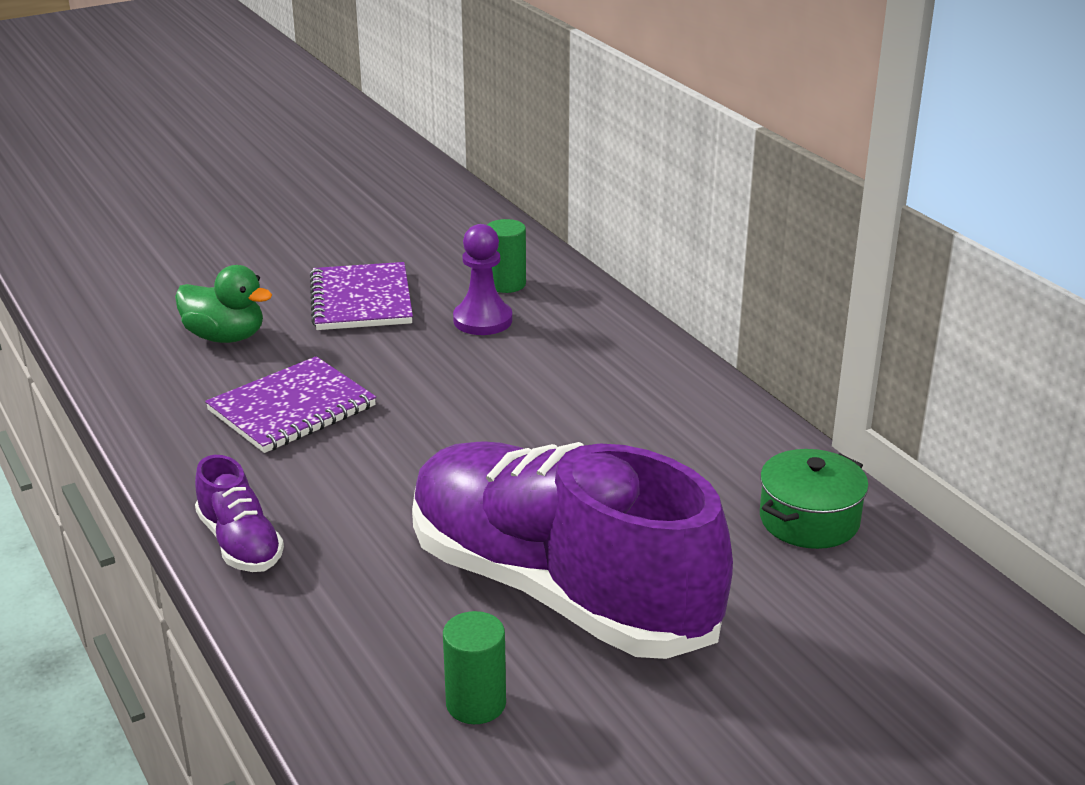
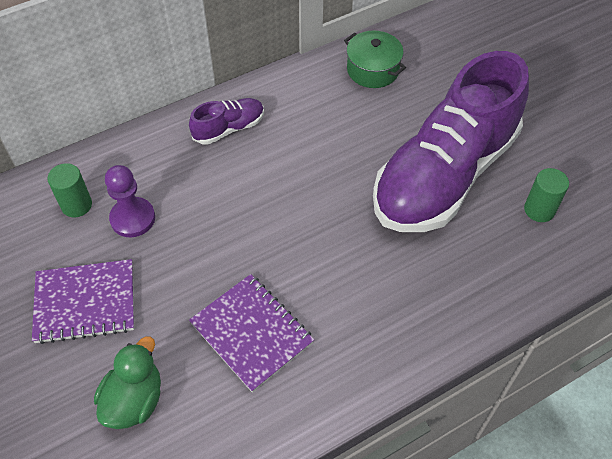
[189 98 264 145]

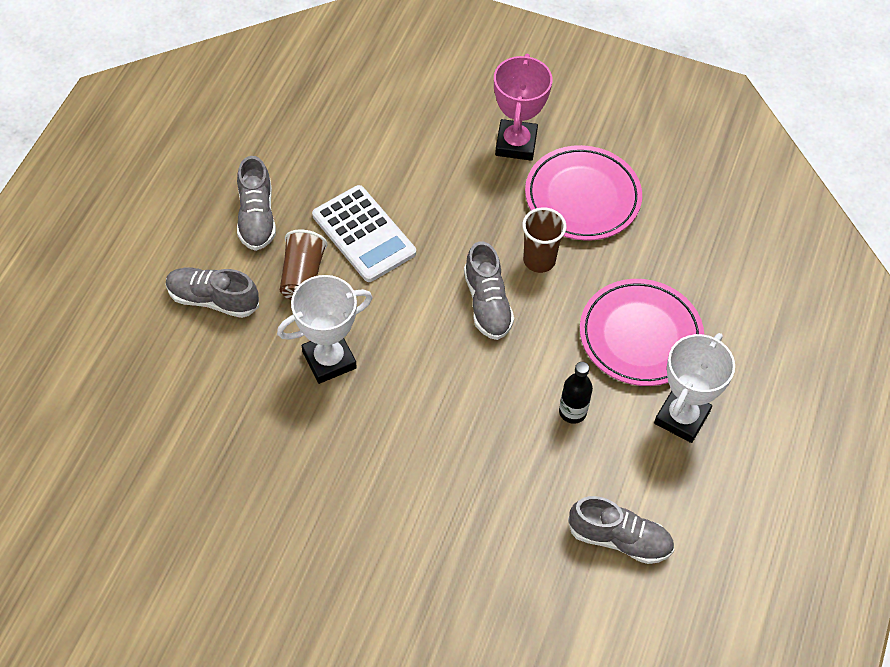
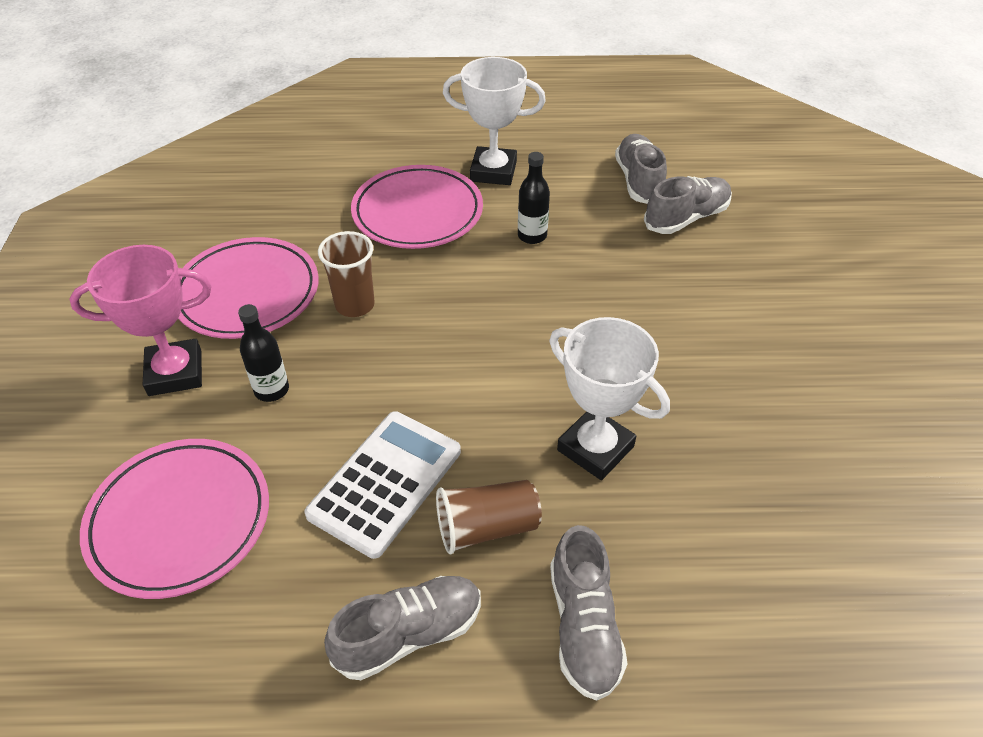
[644 176 732 234]
[238 304 289 402]
[80 439 269 599]

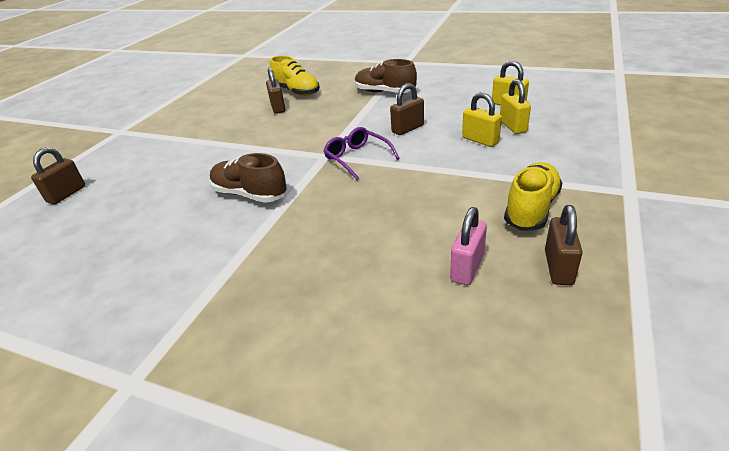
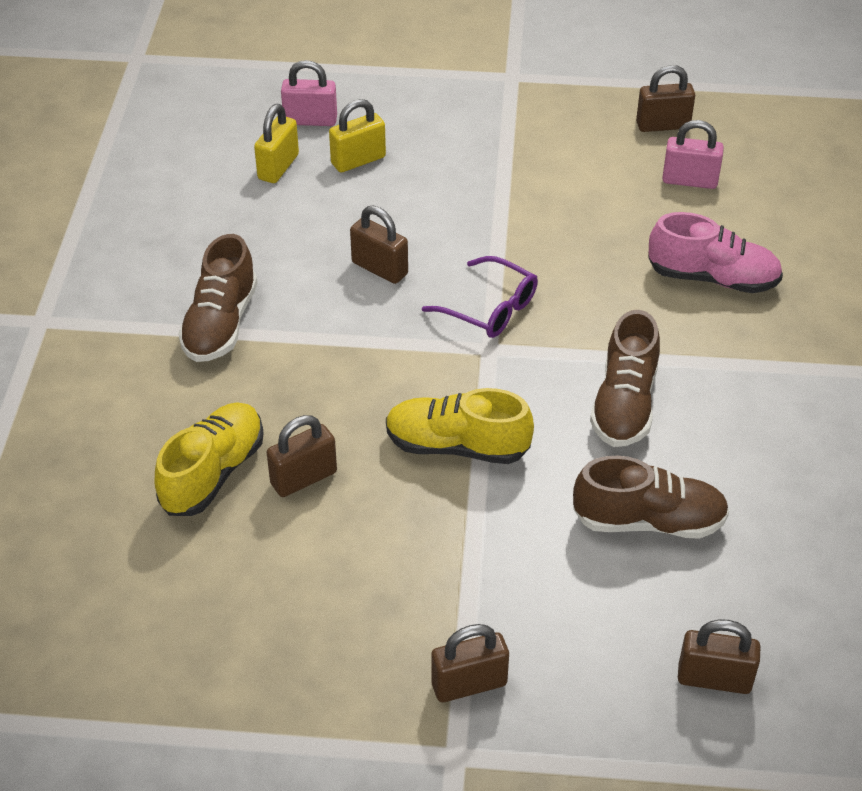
[462 92 502 147] (first image)
[422 256 538 338]
[386 388 534 464]
[281 60 337 126]
[648 212 783 293]
[573 456 729 539]
[431 624 509 702]

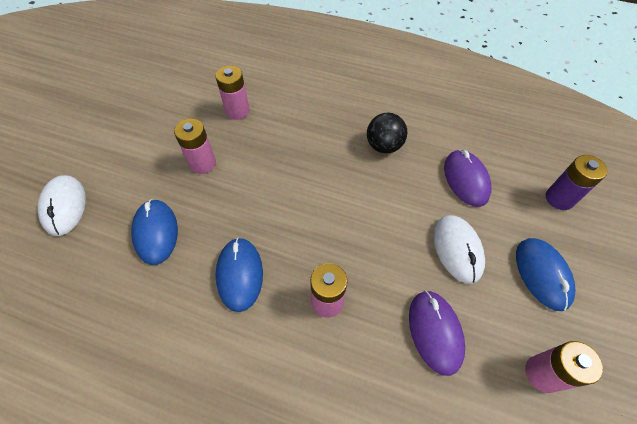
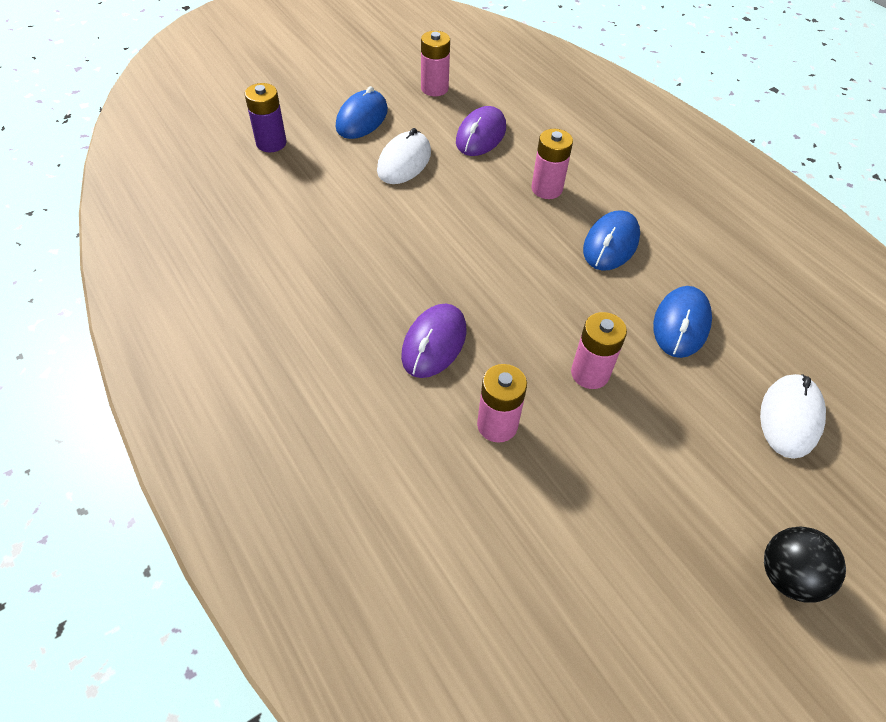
[764 526 846 603]
[401 304 466 378]

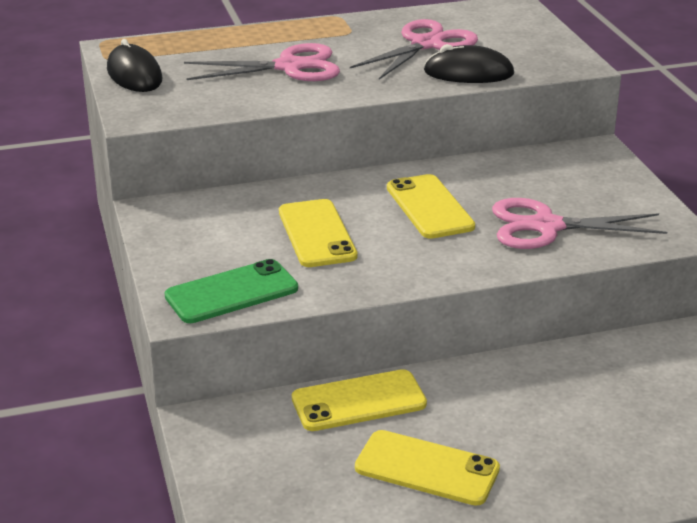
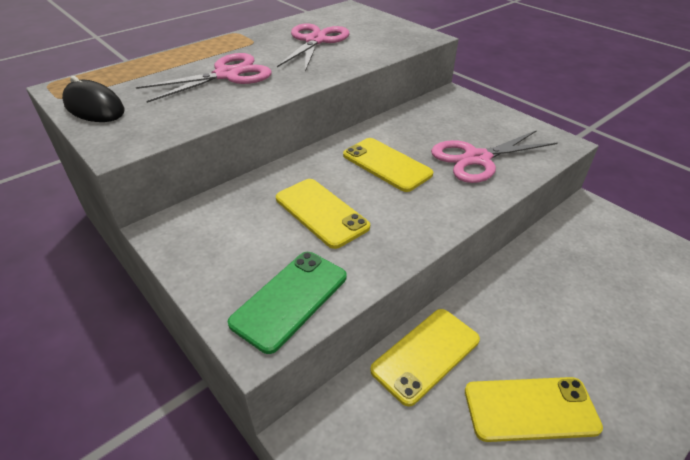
[424 44 514 83] (first image)

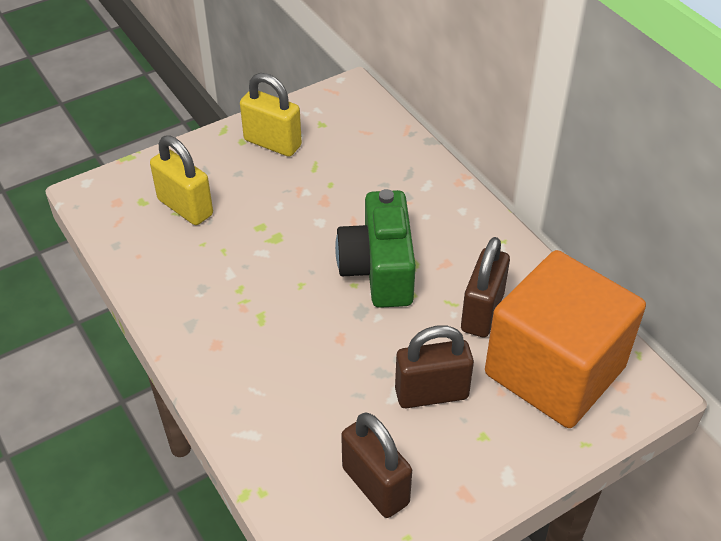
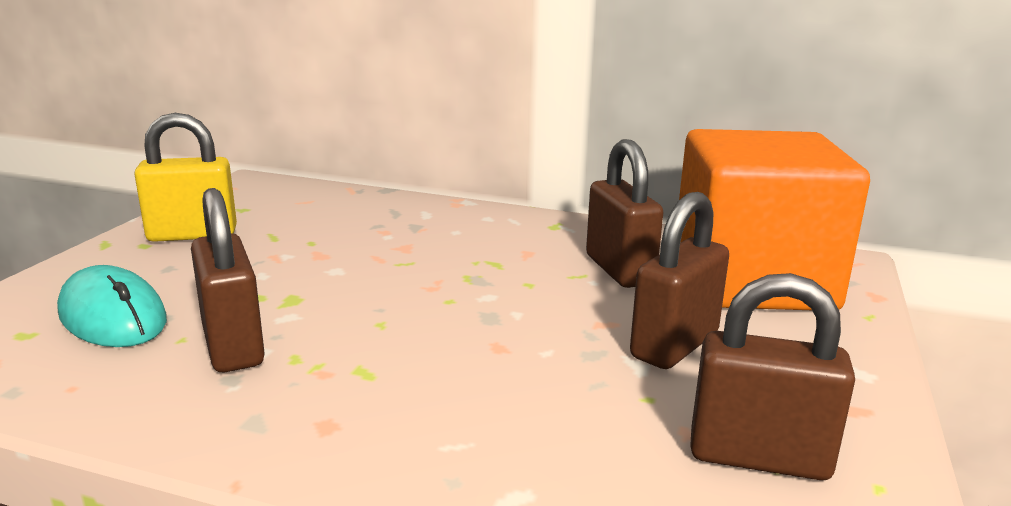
[57 265 167 347]
[335 189 416 308] (first image)
[191 188 265 372]

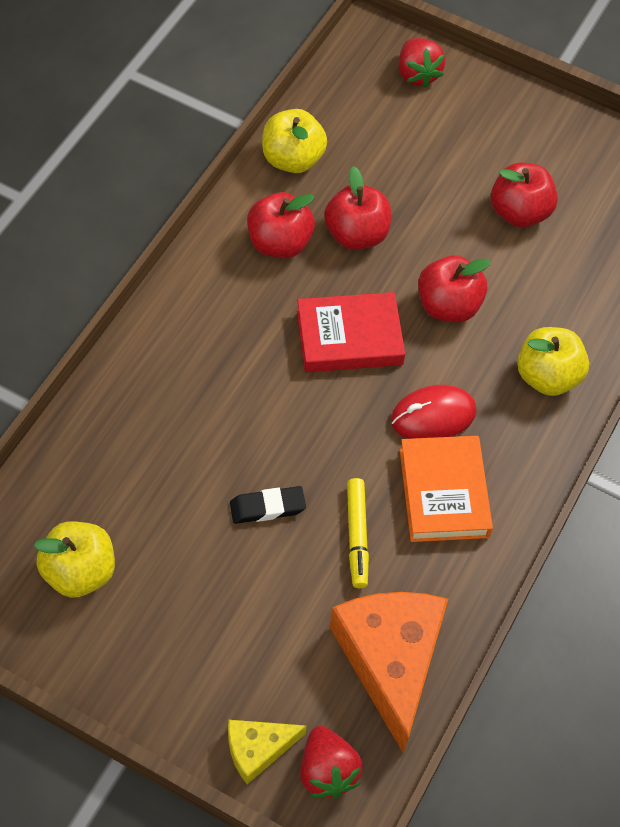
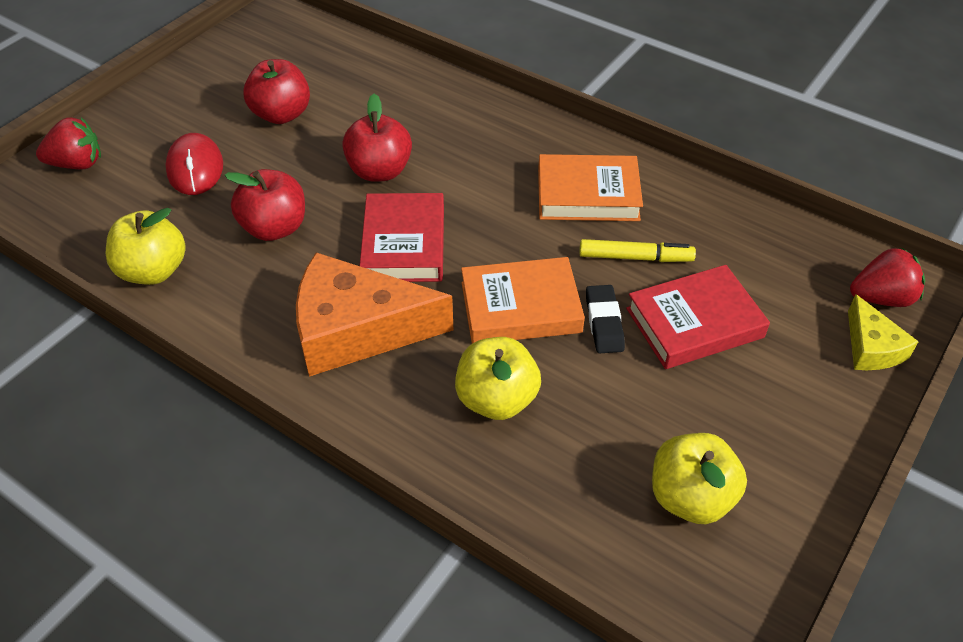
[247 192 315 258] (first image)
[455 337 541 420]
[165 133 223 195]
[296 252 453 377]
[461 257 585 344]
[626 265 770 369]

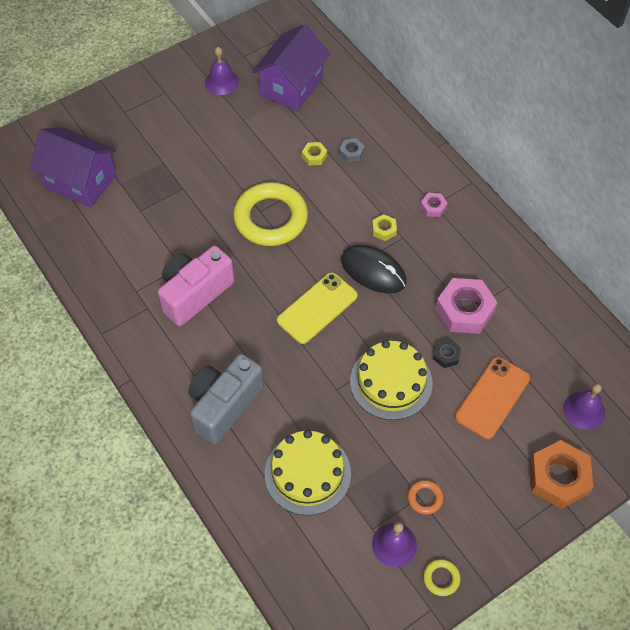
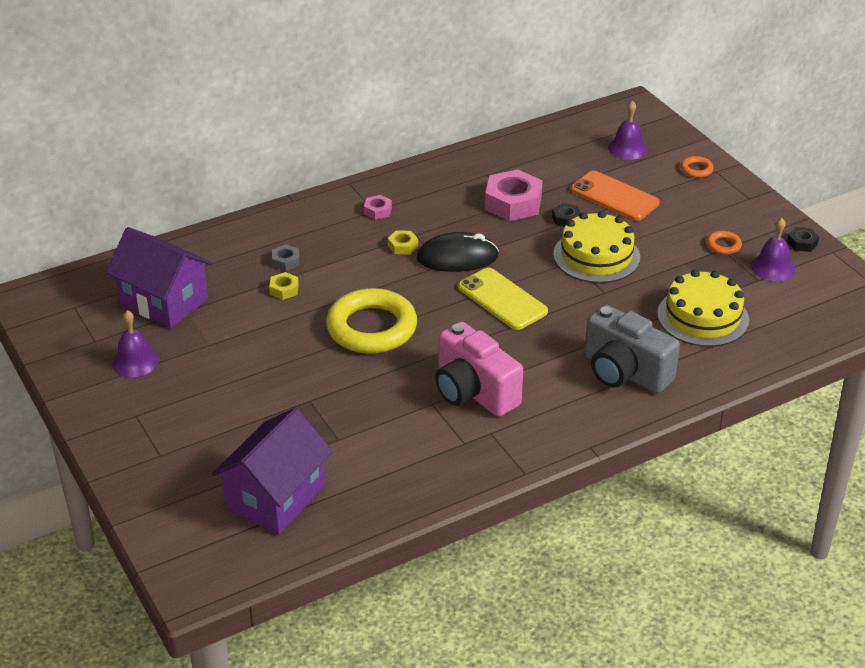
[417 232 499 272]
[681 156 714 178]
[787 227 819 252]

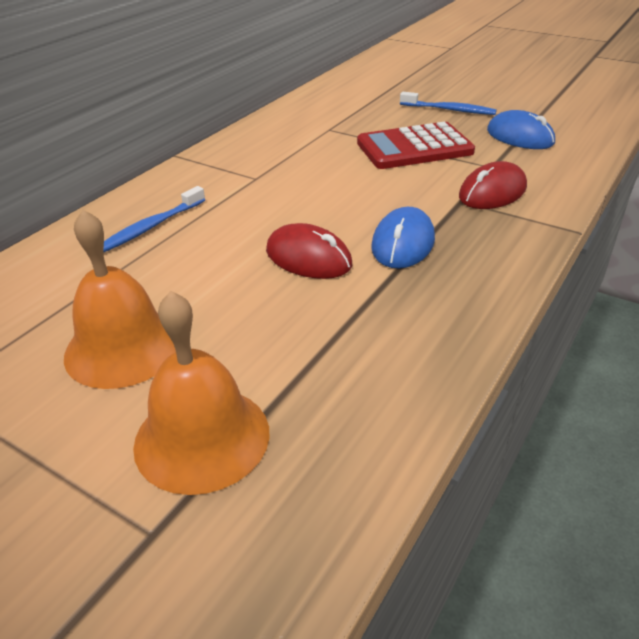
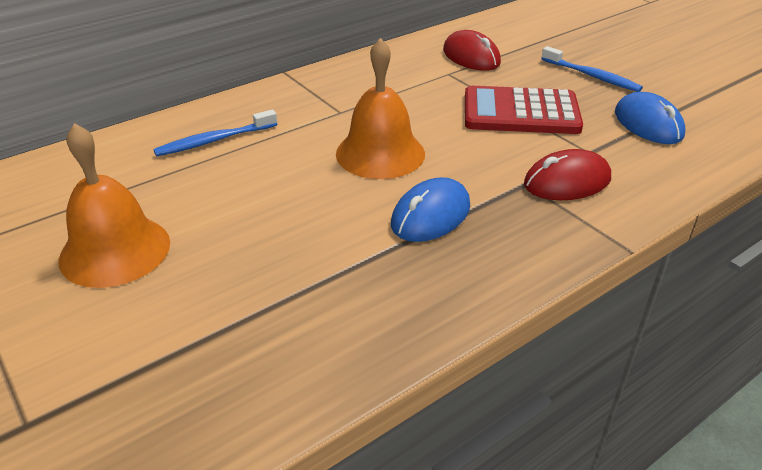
[443 30 501 71]
[336 38 425 179]

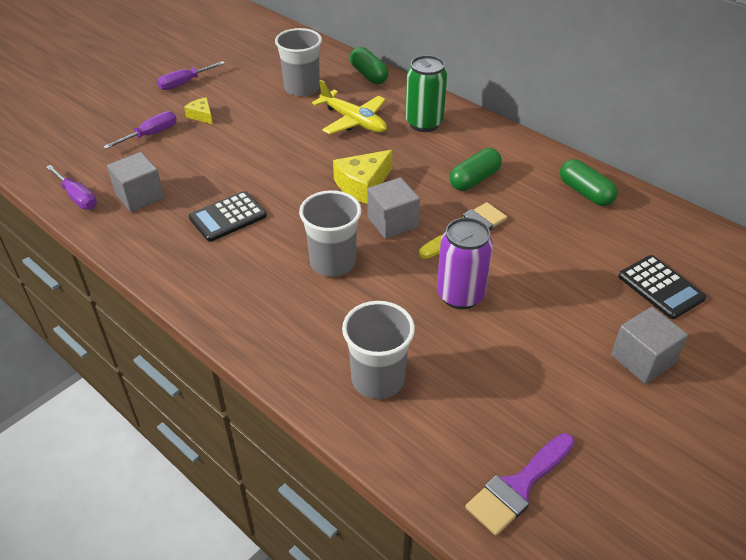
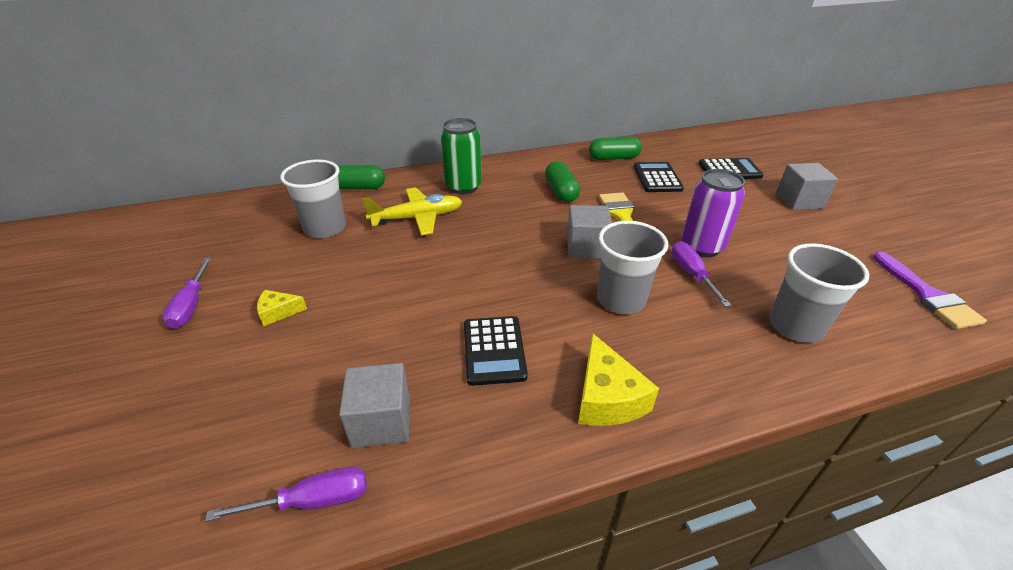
[671 241 731 307]
[578 333 659 426]
[633 162 684 192]

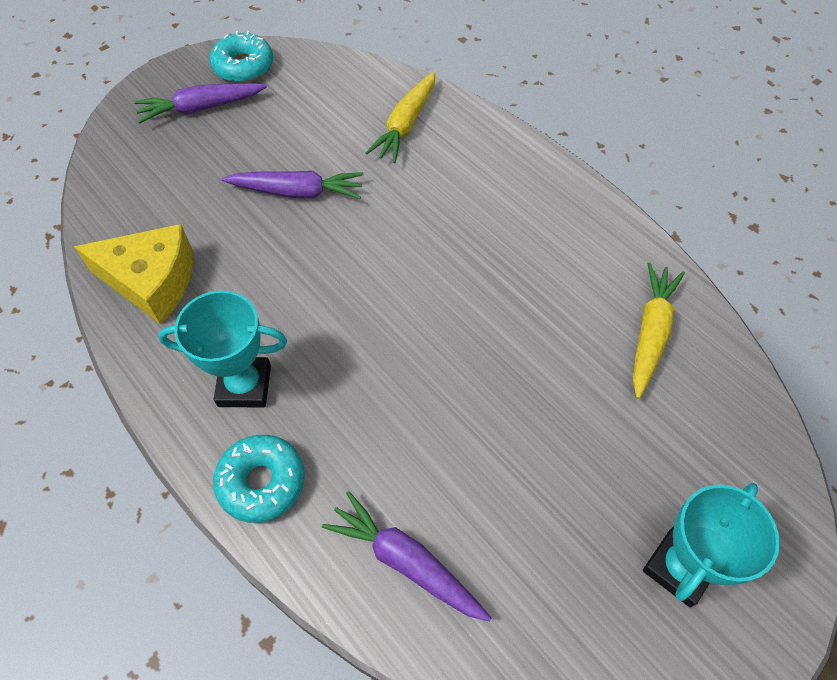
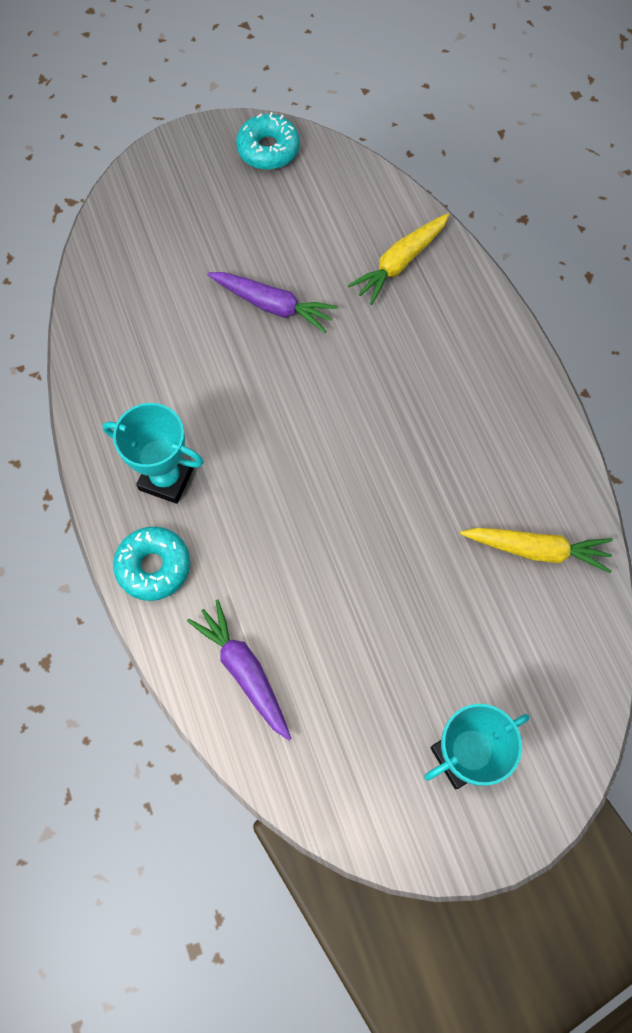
[135 83 267 124] (first image)
[74 224 193 324] (first image)
[460 528 613 573]

